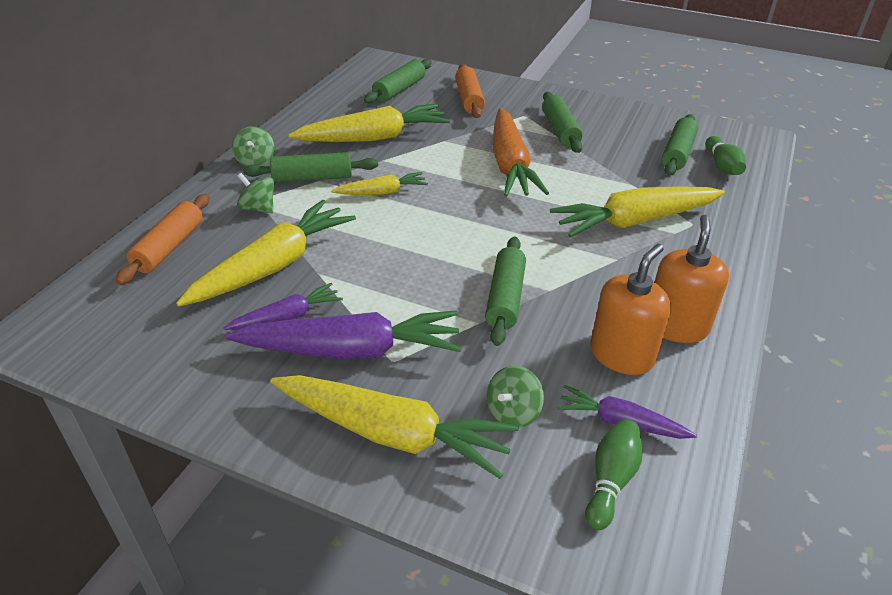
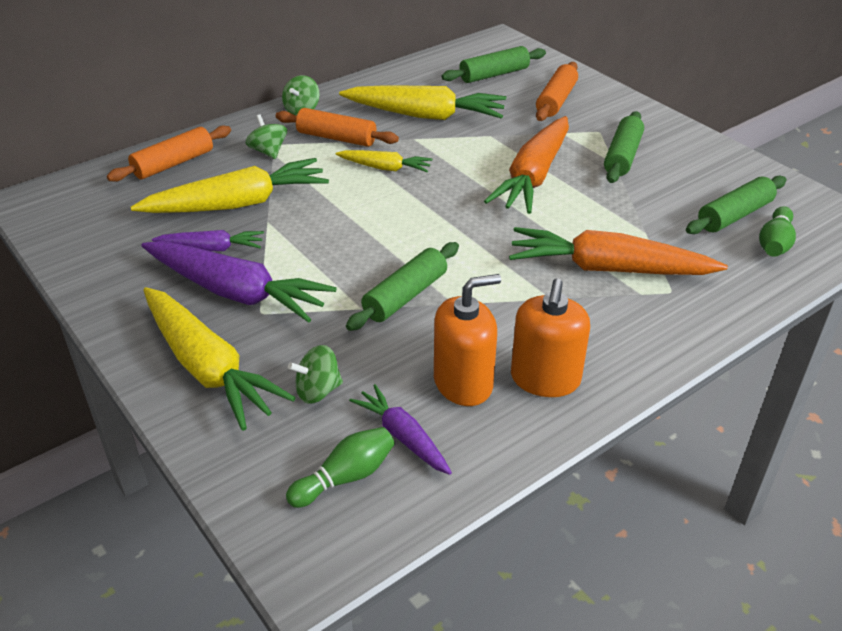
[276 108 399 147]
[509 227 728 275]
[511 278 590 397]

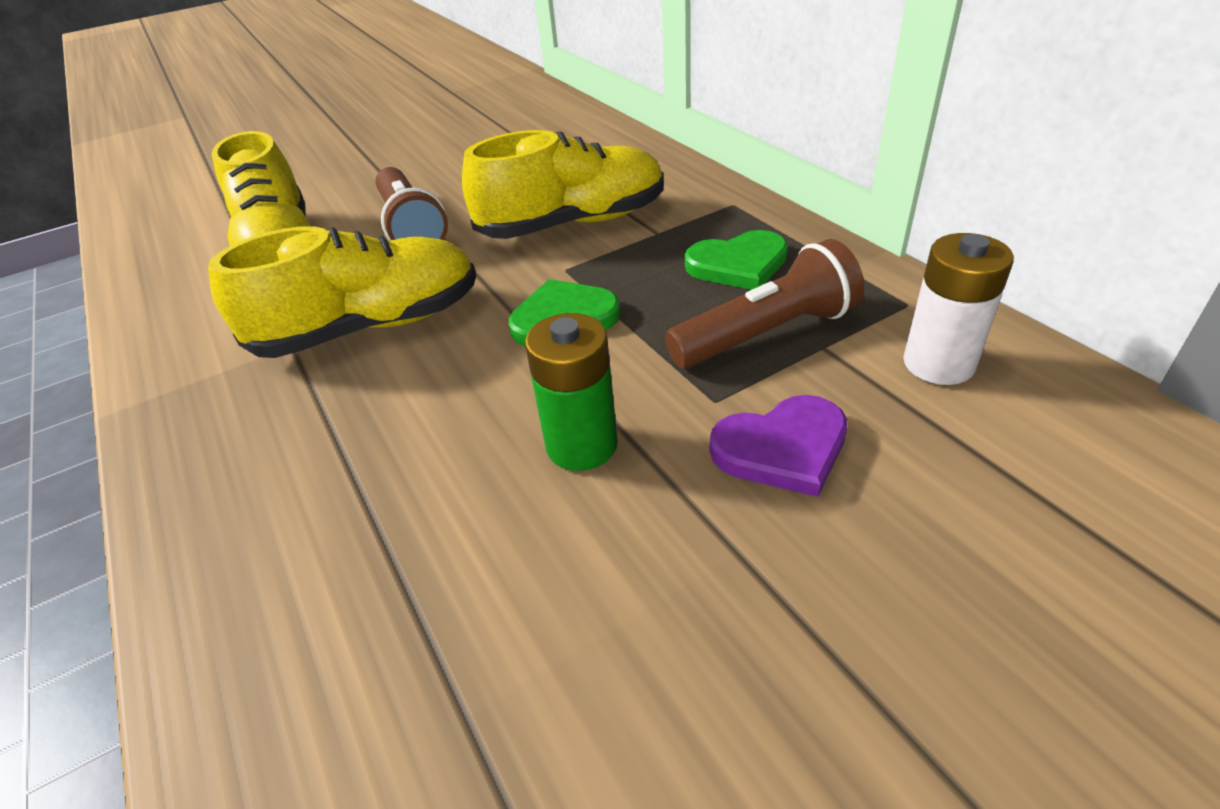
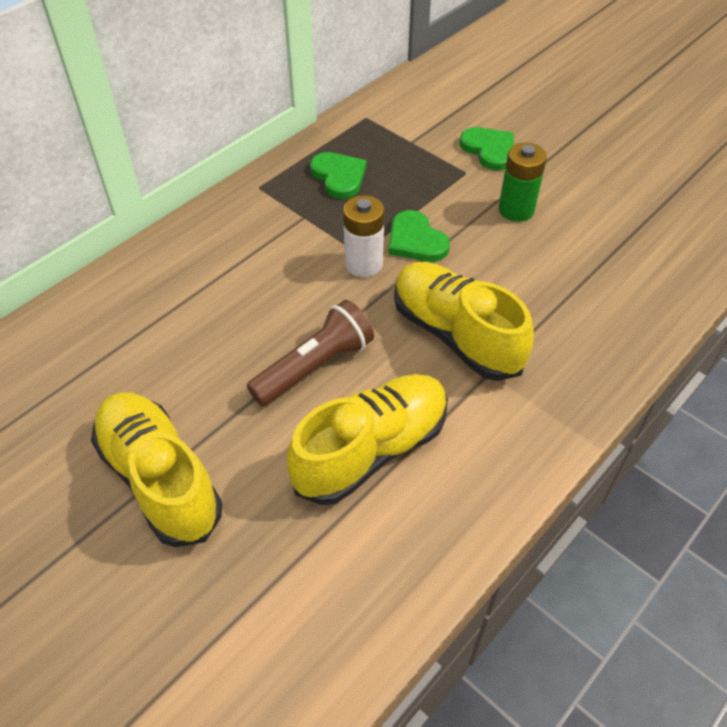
[91 392 222 547]
[343 195 385 277]
[665 239 864 368] (first image)
[460 127 514 170]

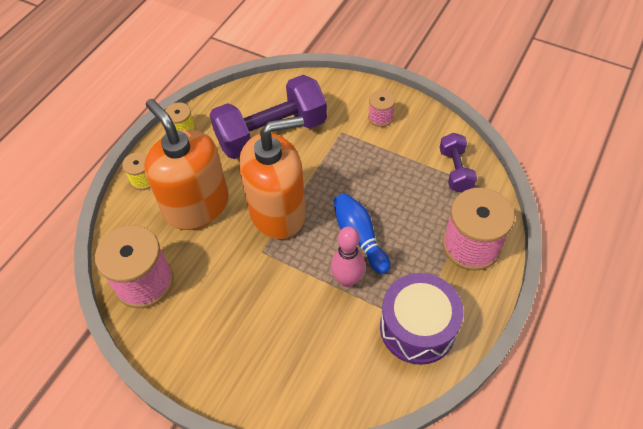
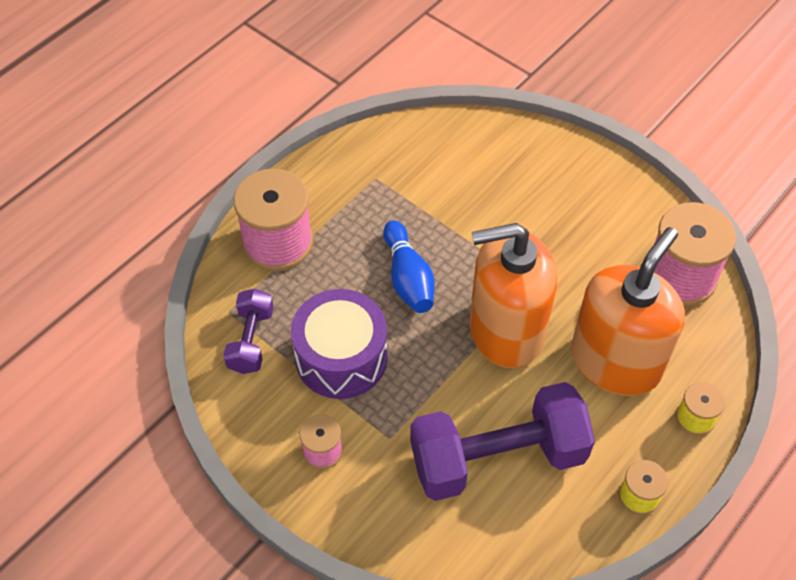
[571 227 685 396]
[331 226 365 287] (first image)
[291 289 387 399]

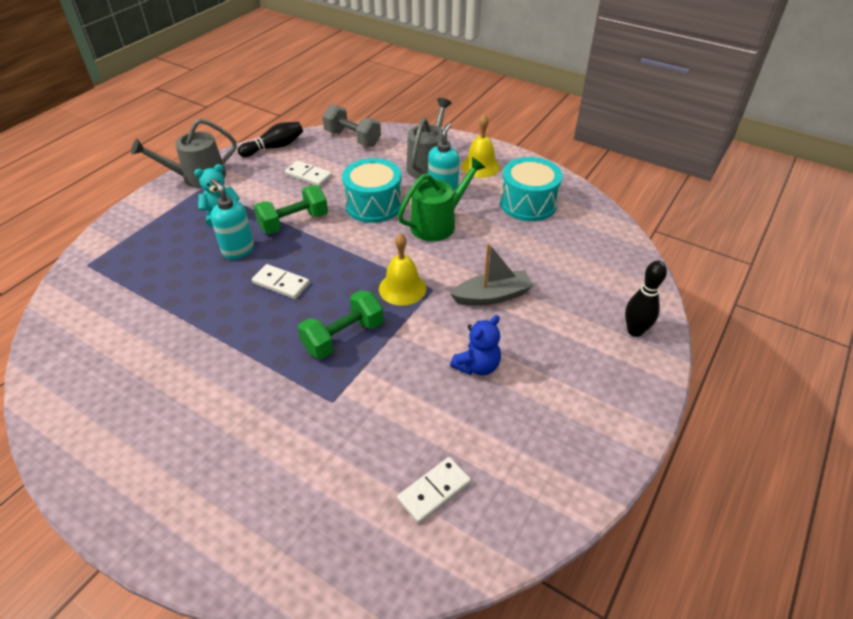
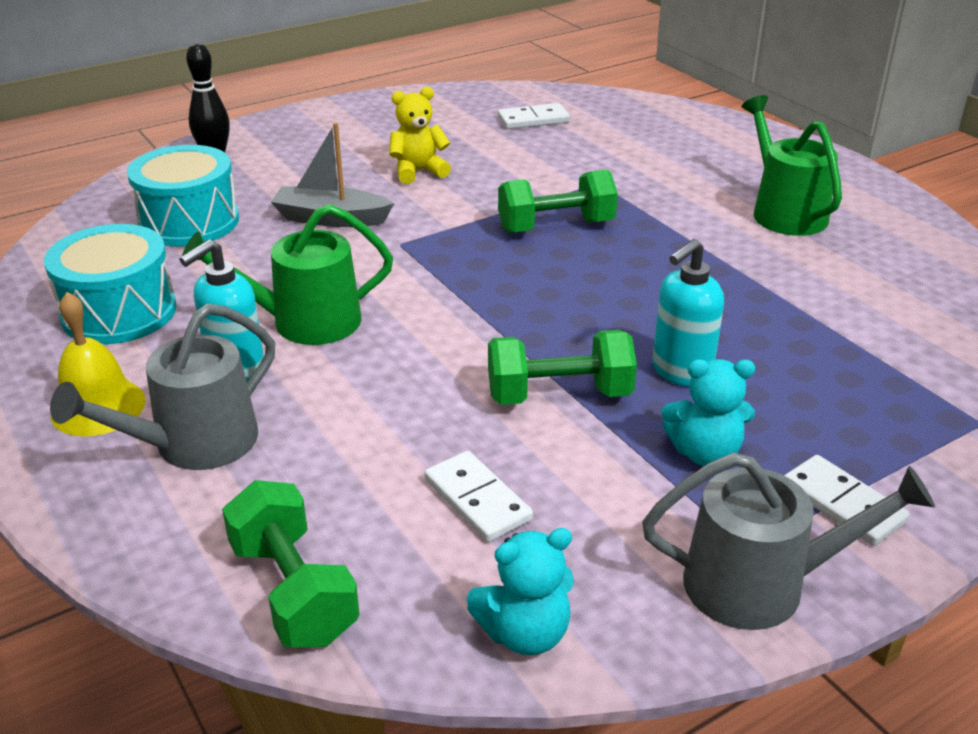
[222 480 360 647]
[467 528 574 655]
[127 145 239 247]
[652 239 724 387]
[379 233 426 306] (first image)
[784 455 910 546]
[389 87 451 184]
[742 95 842 236]

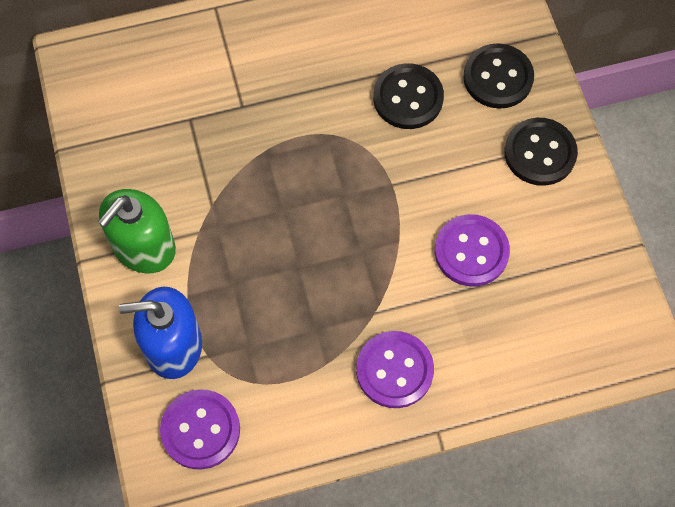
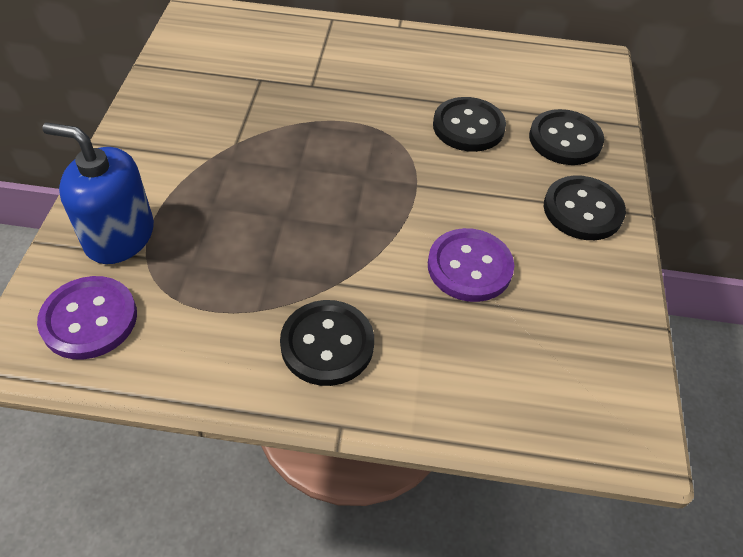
[98 189 176 273] (first image)
[280 300 374 386]

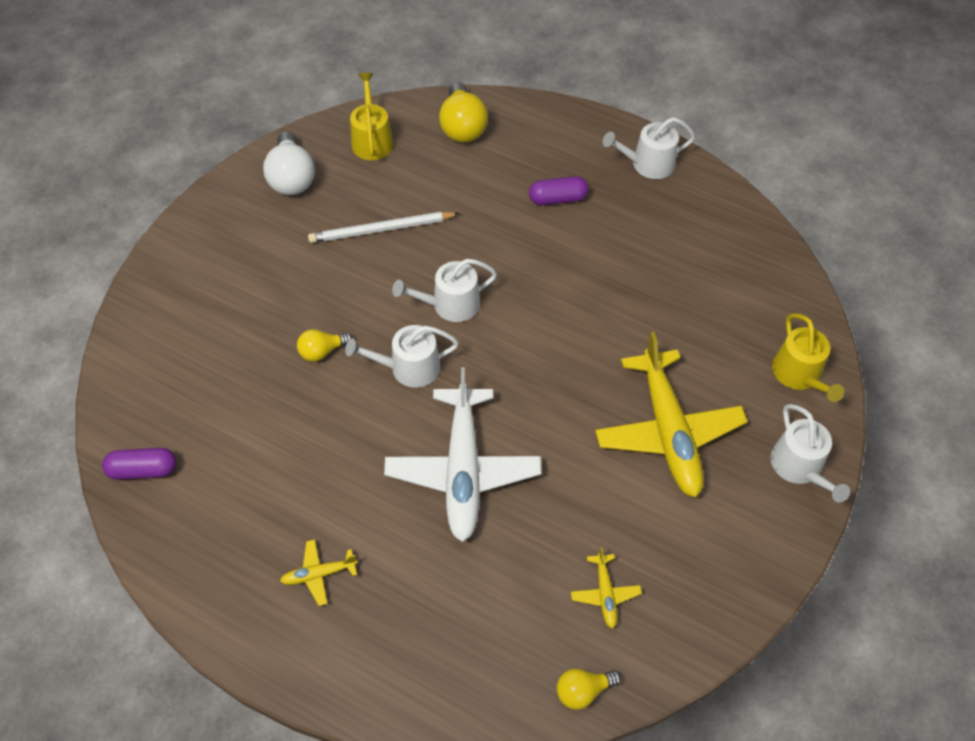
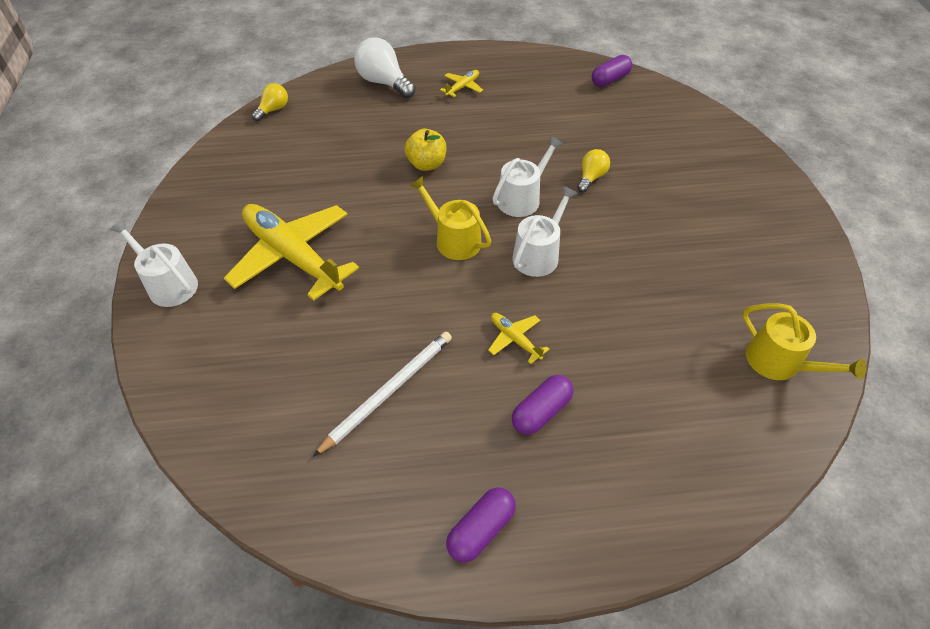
[439 82 488 142] (first image)
[446 488 516 562]
[354 38 415 98]
[313 332 452 457]
[410 176 491 260]
[405 129 446 171]
[488 313 550 364]

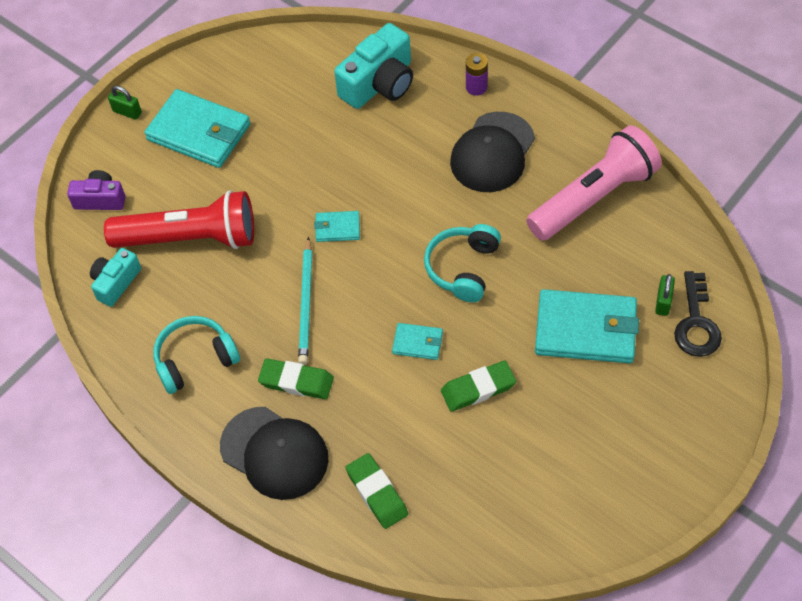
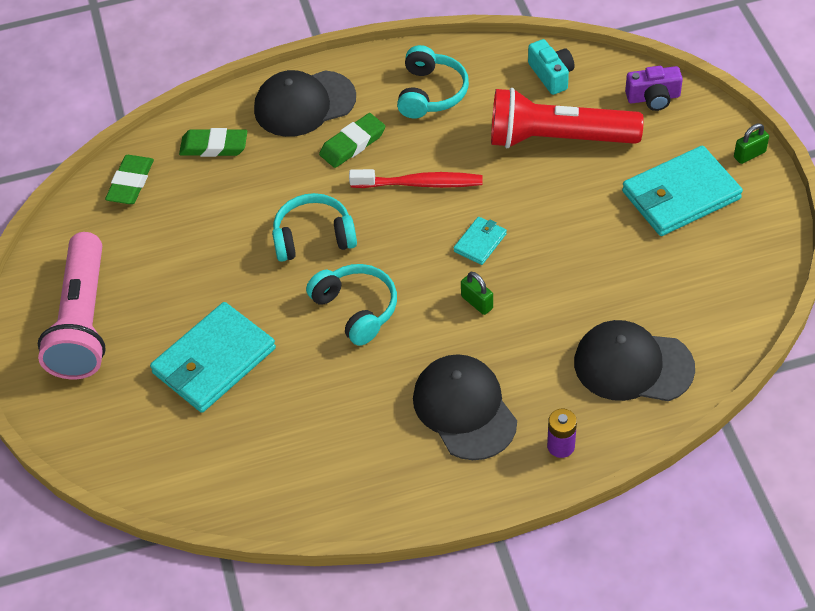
[574 320 695 401]
[38 232 106 379]
[625 66 683 111]
[491 88 644 148]
[349 169 482 188]
[674 271 722 357] (first image)
[461 272 493 315]
[272 193 357 262]
[105 155 154 204]

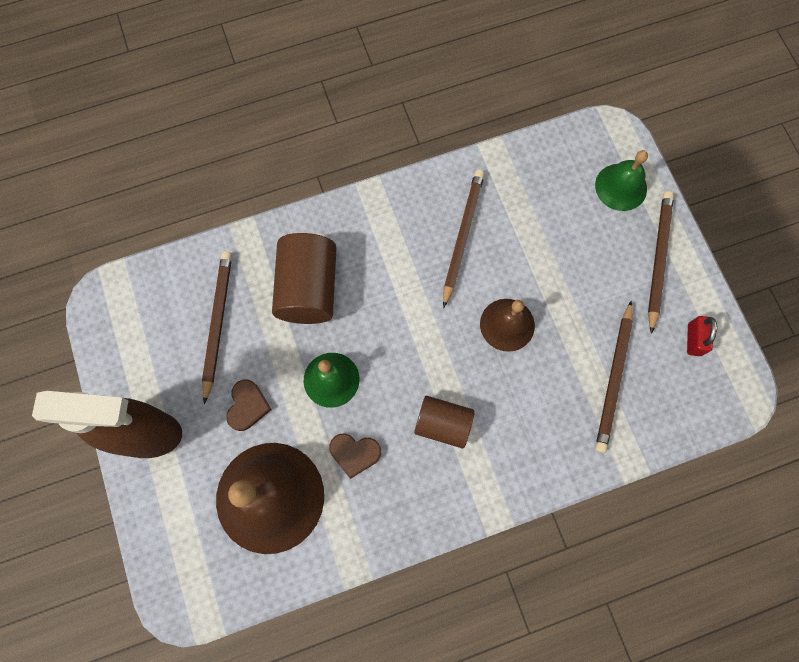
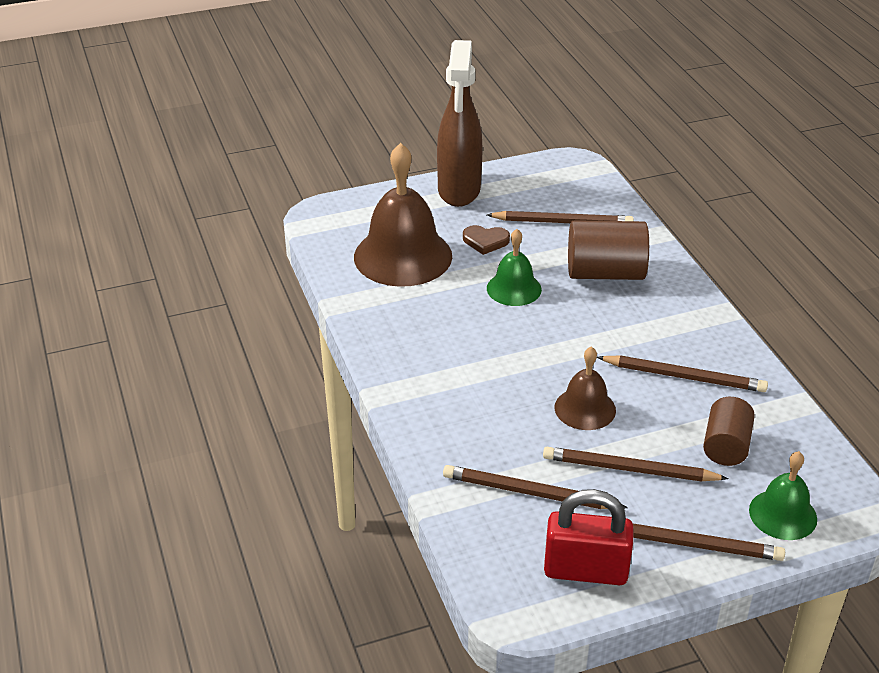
[544 489 634 585]
[703 397 755 466]
[329 434 381 479] (first image)
[543 447 729 482]

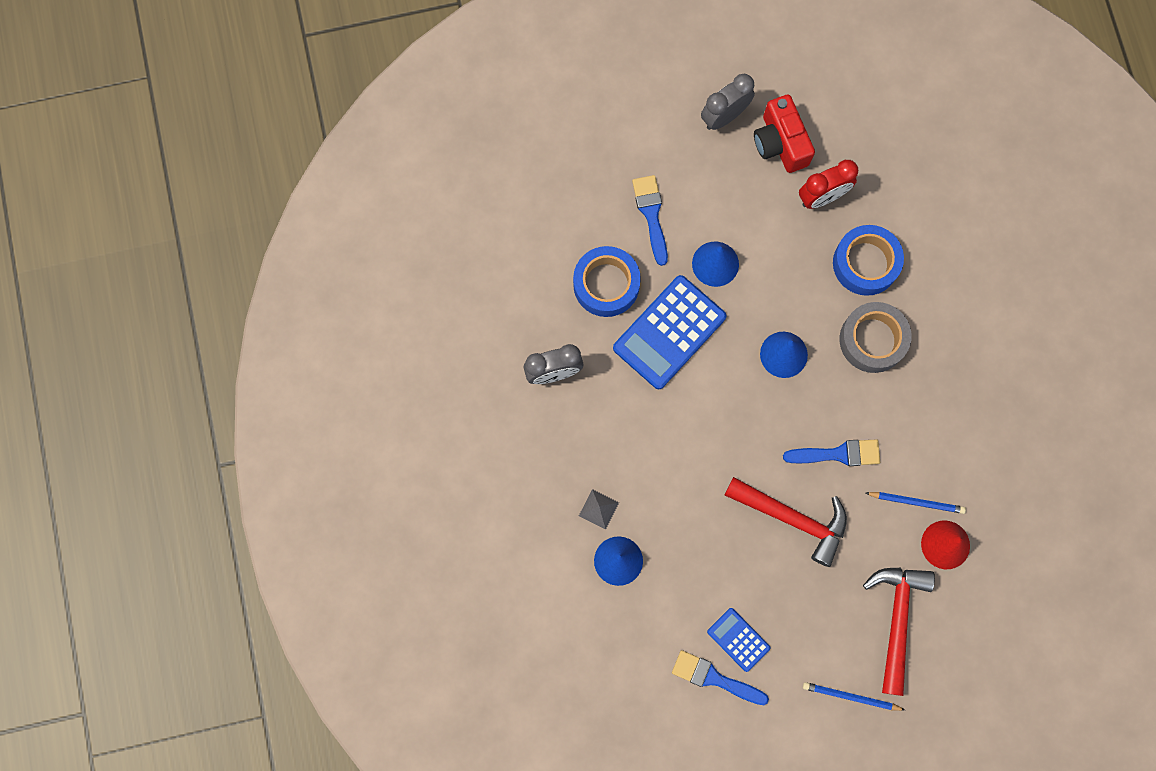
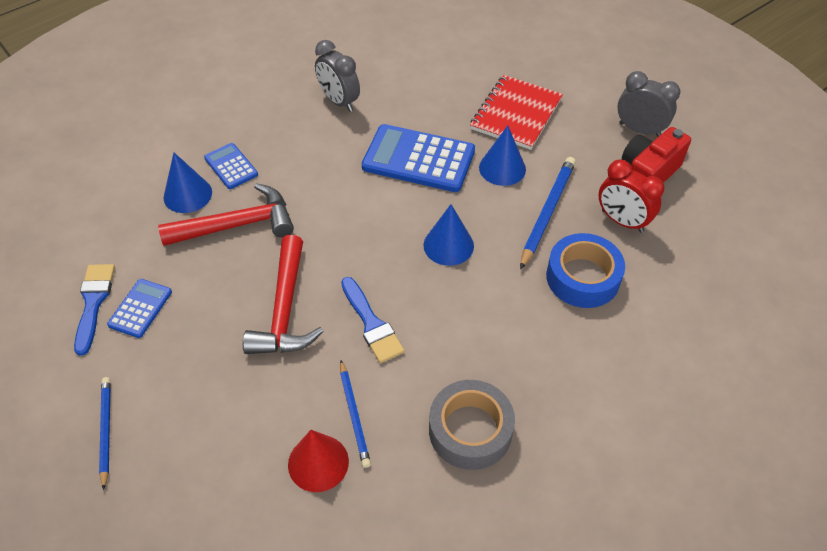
[470 75 563 150]
[573 246 641 317] (first image)
[429 380 515 470]
[204 143 258 189]
[158 183 294 246]
[520 157 576 270]

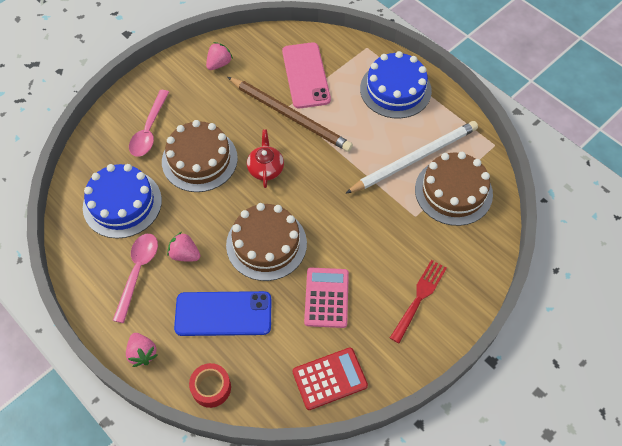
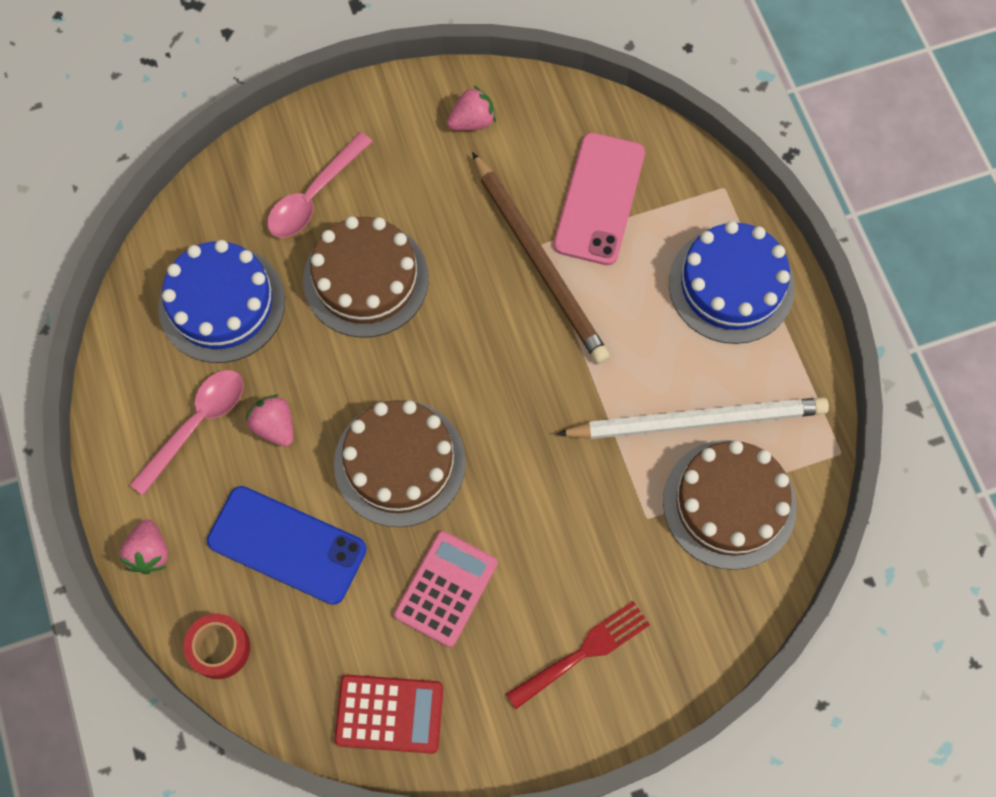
[247 130 284 188] (first image)

